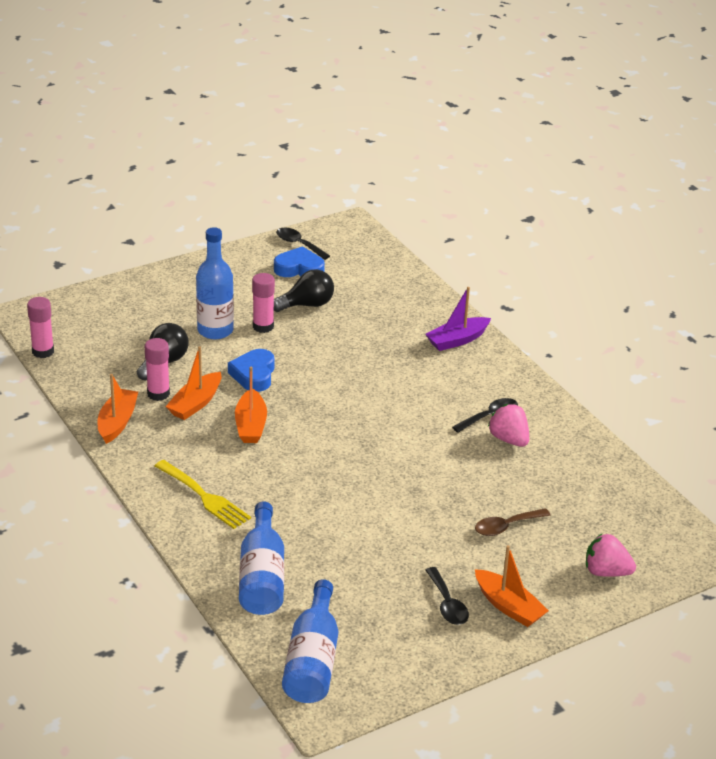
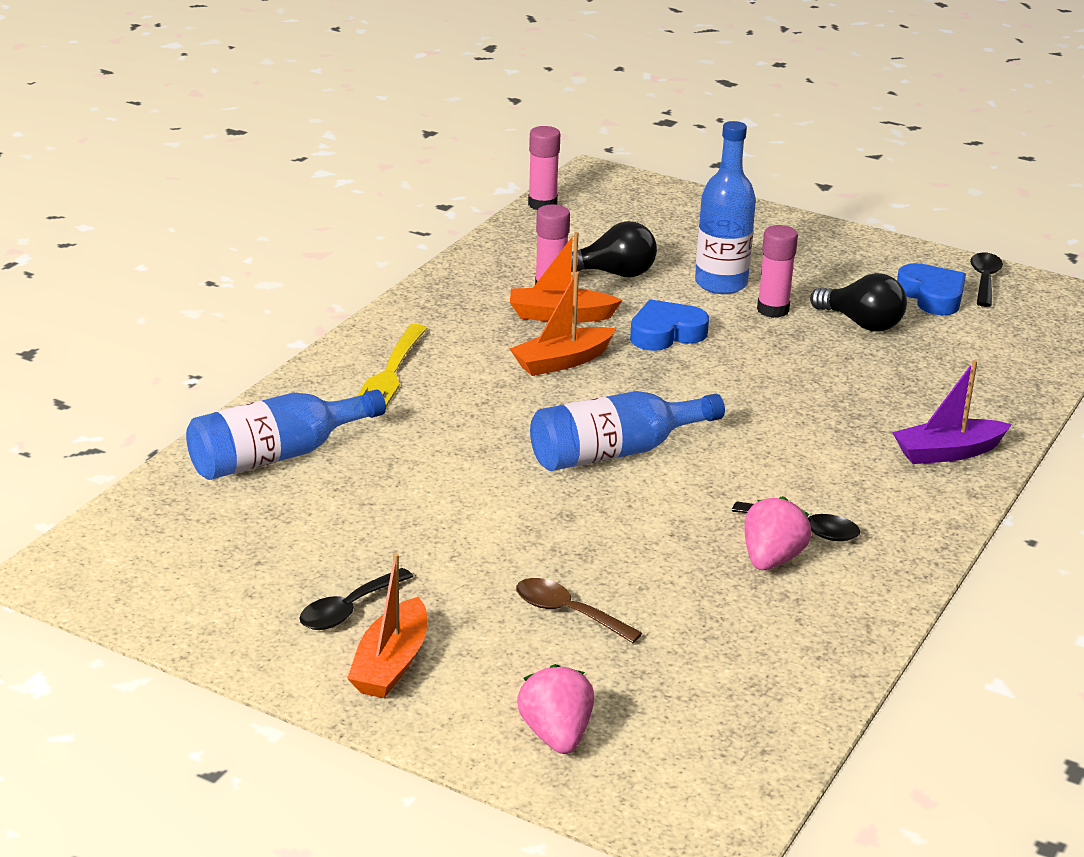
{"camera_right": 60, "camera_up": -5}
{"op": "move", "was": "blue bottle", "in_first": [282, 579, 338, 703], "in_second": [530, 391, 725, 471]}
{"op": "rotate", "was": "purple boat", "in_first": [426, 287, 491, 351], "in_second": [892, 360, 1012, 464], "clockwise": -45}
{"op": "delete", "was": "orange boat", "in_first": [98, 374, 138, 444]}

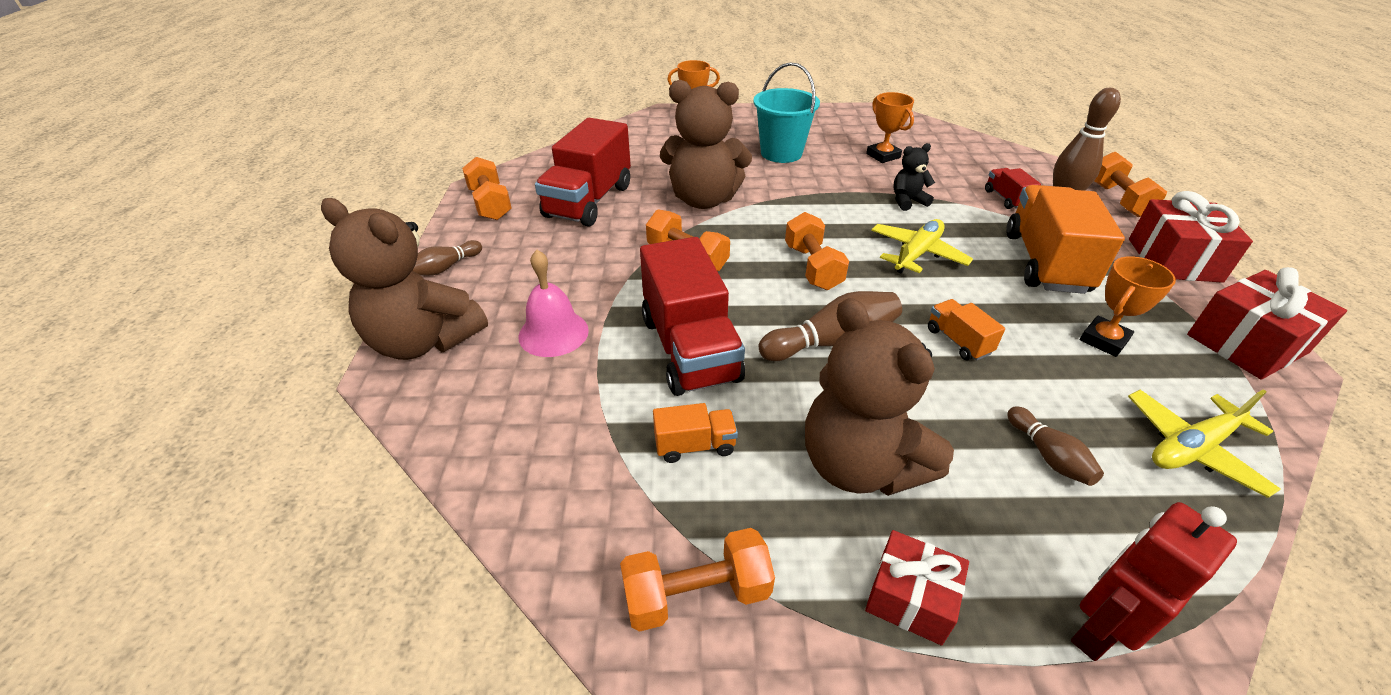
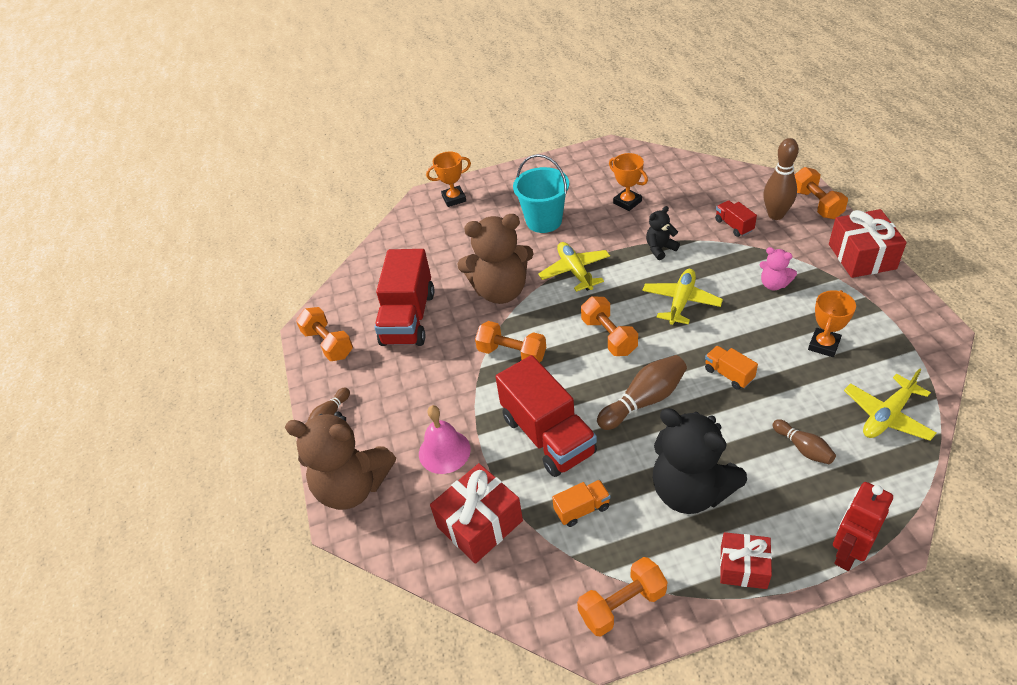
{"camera_right": -10, "camera_up": 5}
{"op": "move", "was": "red gift", "in_first": [1187, 267, 1347, 380], "in_second": [430, 463, 523, 564]}
{"op": "insert", "now": "yellow plane", "in_second": [538, 242, 610, 292]}
{"op": "recolor", "was": "brown teddy bear", "now": "black teddy bear", "in_first": [805, 298, 954, 496], "in_second": [653, 408, 747, 514]}
{"op": "replace", "was": "orange truck", "now": "pink teddy bear", "in_first": [1006, 185, 1125, 294], "in_second": [760, 247, 797, 290]}

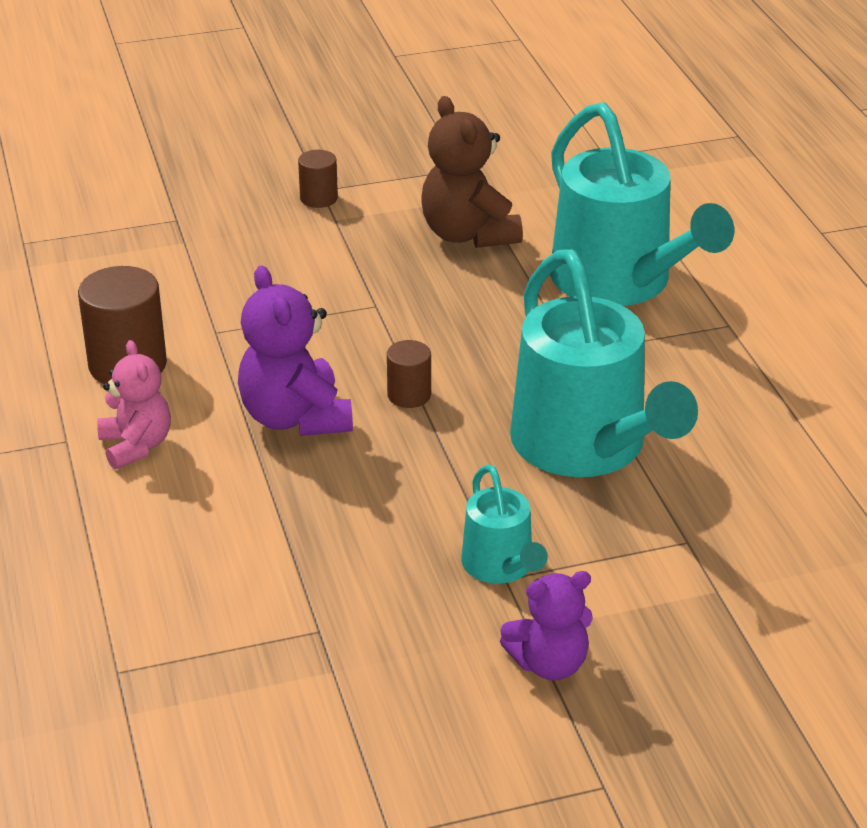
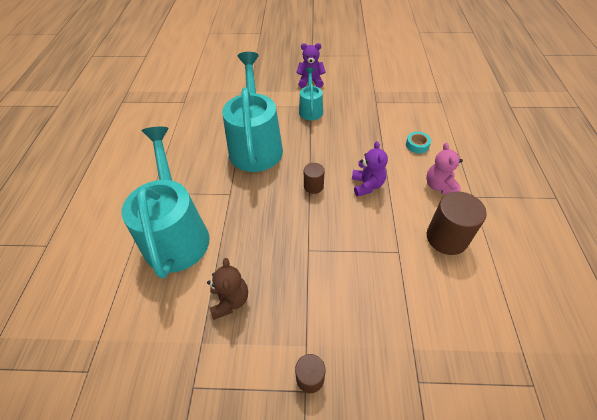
{"camera_right": -160, "camera_up": 15}
{"op": "resize", "was": "brown teddy bear", "in_first": [422, 96, 523, 248], "in_second": [207, 258, 248, 320], "ratio": 0.66}
{"op": "resize", "was": "purple teddy bear", "in_first": [238, 265, 353, 436], "in_second": [352, 141, 388, 197], "ratio": 0.66}
{"op": "insert", "now": "turquoise tape", "in_second": [406, 132, 431, 154]}

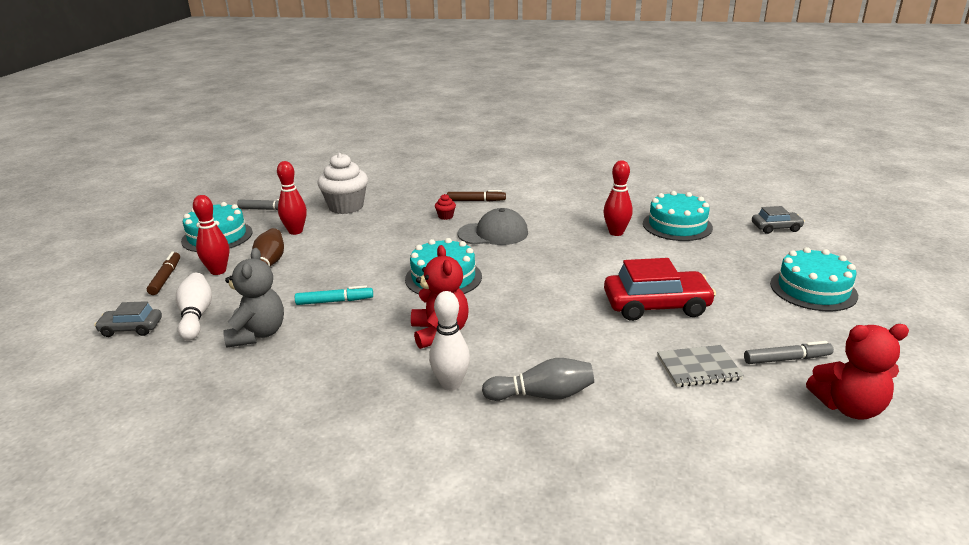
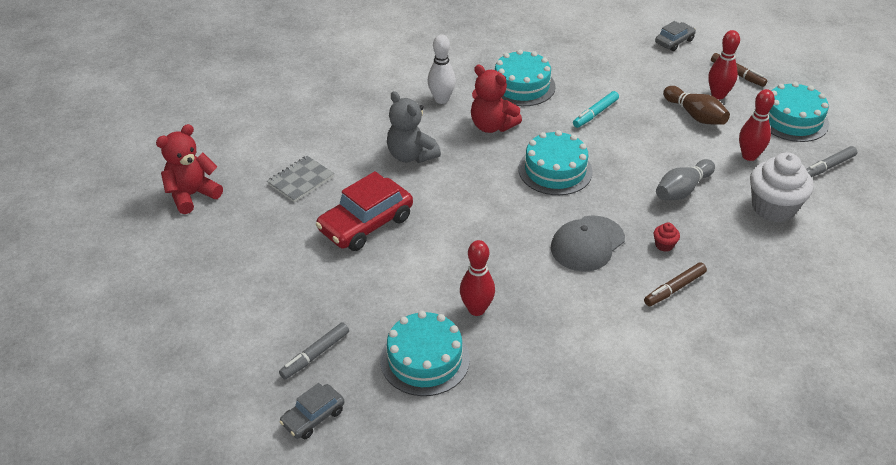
{"camera_right": 140, "camera_up": 15}
{"op": "move", "was": "grey marker", "in_first": [744, 341, 834, 364], "in_second": [279, 322, 349, 379]}
{"op": "move", "was": "grey teddy bear", "in_first": [223, 248, 284, 348], "in_second": [387, 91, 441, 163]}
{"op": "move", "was": "turquoise cake", "in_first": [770, 247, 858, 311], "in_second": [495, 50, 556, 106]}
{"op": "move", "was": "grey bowling pin", "in_first": [482, 358, 594, 401], "in_second": [656, 159, 715, 200]}
{"op": "delete", "was": "white bowling pin", "in_first": [176, 273, 212, 341]}

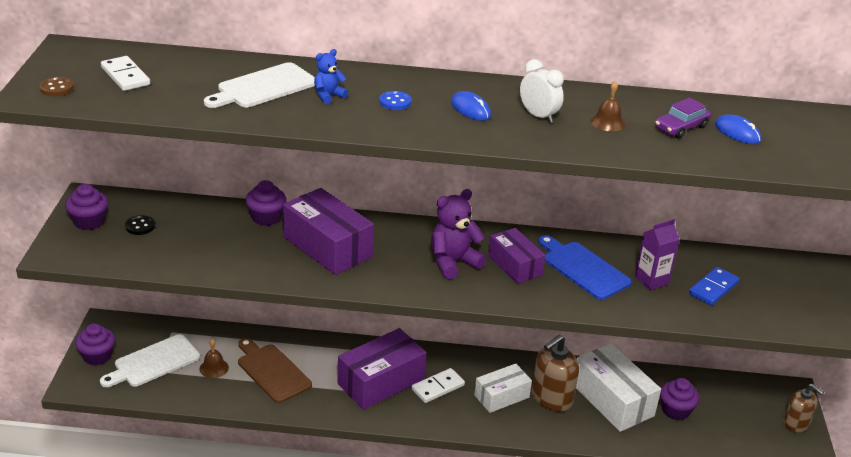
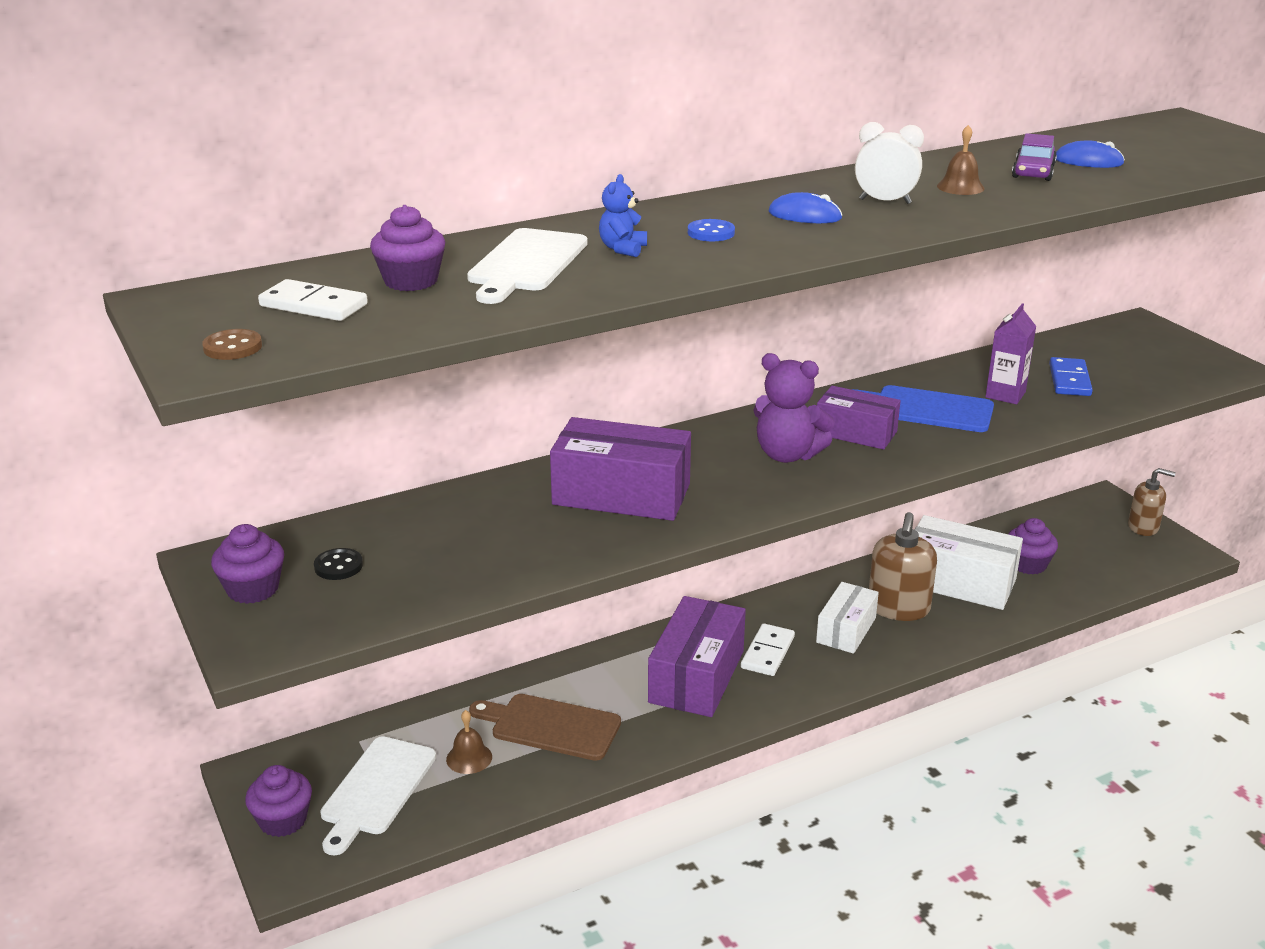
{"camera_right": -30, "camera_up": -5}
{"op": "move", "was": "purple cupcake", "in_first": [245, 180, 287, 226], "in_second": [370, 205, 445, 291]}
{"op": "rotate", "was": "purple teddy bear", "in_first": [431, 189, 486, 279], "in_second": [753, 353, 835, 463], "clockwise": -90}

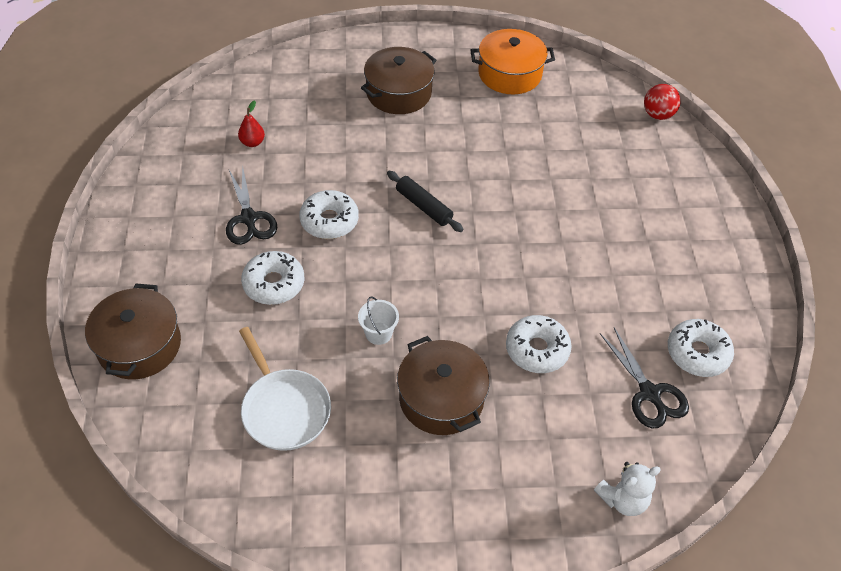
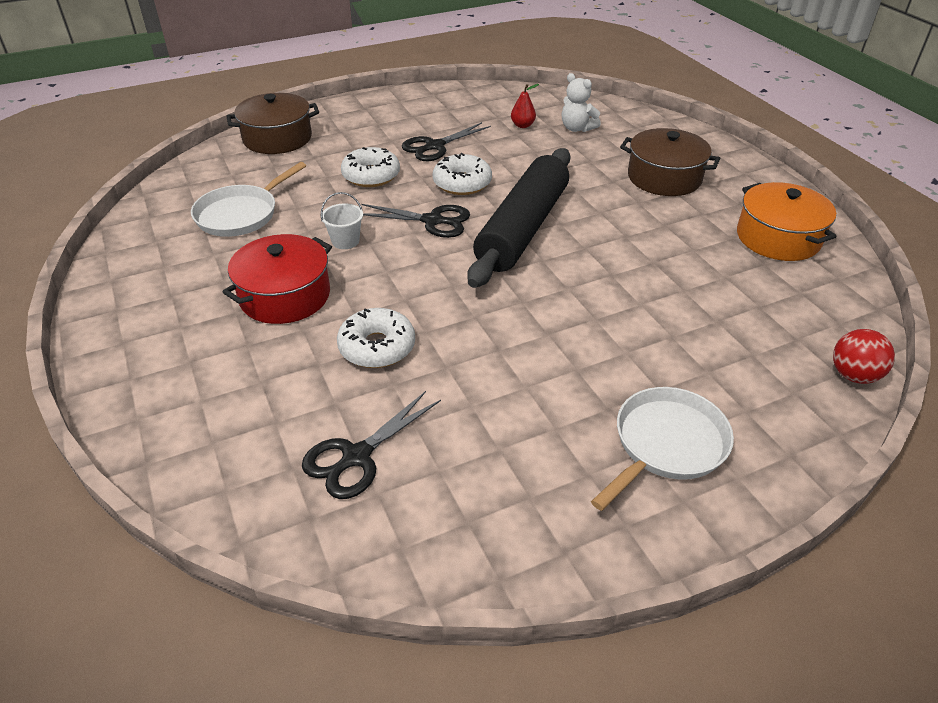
{"camera_right": 70, "camera_up": -10}
{"op": "recolor", "was": "brown pot", "now": "red pot", "in_first": [397, 336, 490, 435], "in_second": [223, 234, 332, 324]}
{"op": "insert", "now": "black scissors", "in_second": [362, 204, 470, 238]}
{"op": "resize", "was": "black rolling pin", "in_first": [387, 171, 463, 232], "in_second": [467, 148, 571, 288], "ratio": 2.16}
{"op": "move", "was": "white teddy bear", "in_first": [594, 462, 661, 516], "in_second": [562, 73, 601, 132]}
{"op": "insert", "now": "white pan", "in_second": [591, 387, 734, 511]}
{"op": "delete", "was": "white donut", "in_first": [668, 319, 734, 377]}

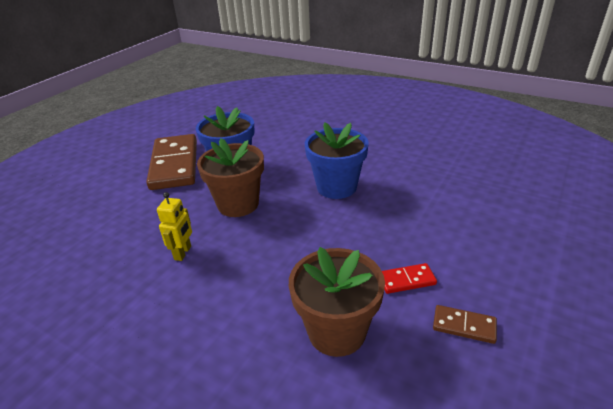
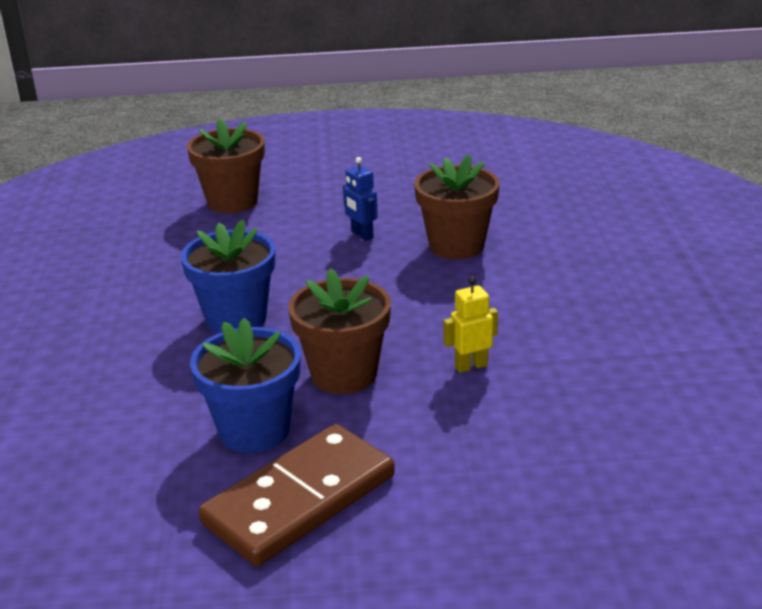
{"camera_right": -125, "camera_up": -5}
{"op": "insert", "now": "brown flower pot", "in_second": [187, 118, 265, 214]}
{"op": "replace", "was": "red domino", "now": "blue robot", "in_first": [382, 263, 437, 294], "in_second": [343, 157, 378, 241]}
{"op": "delete", "was": "brown domino", "in_first": [433, 305, 497, 344]}

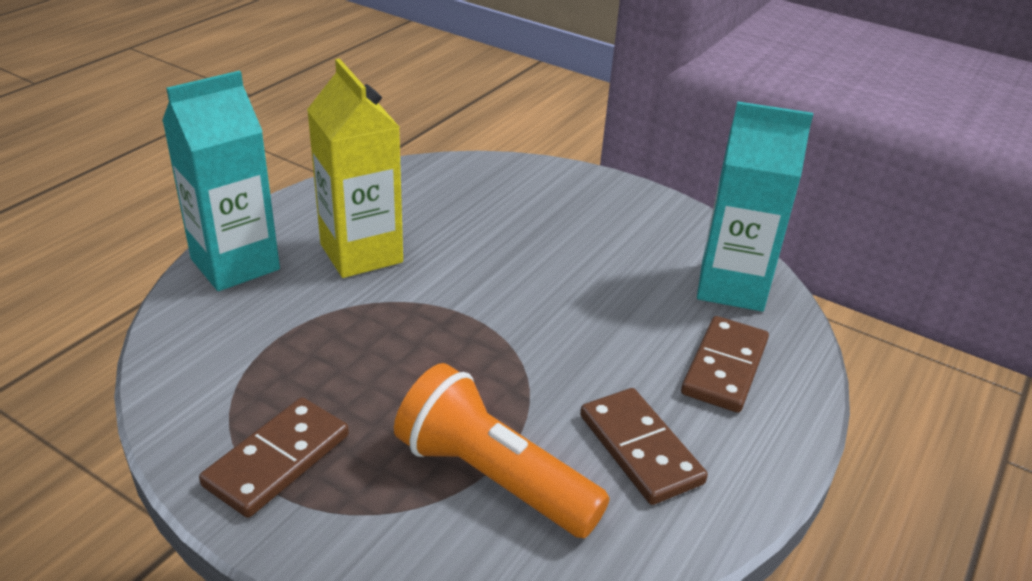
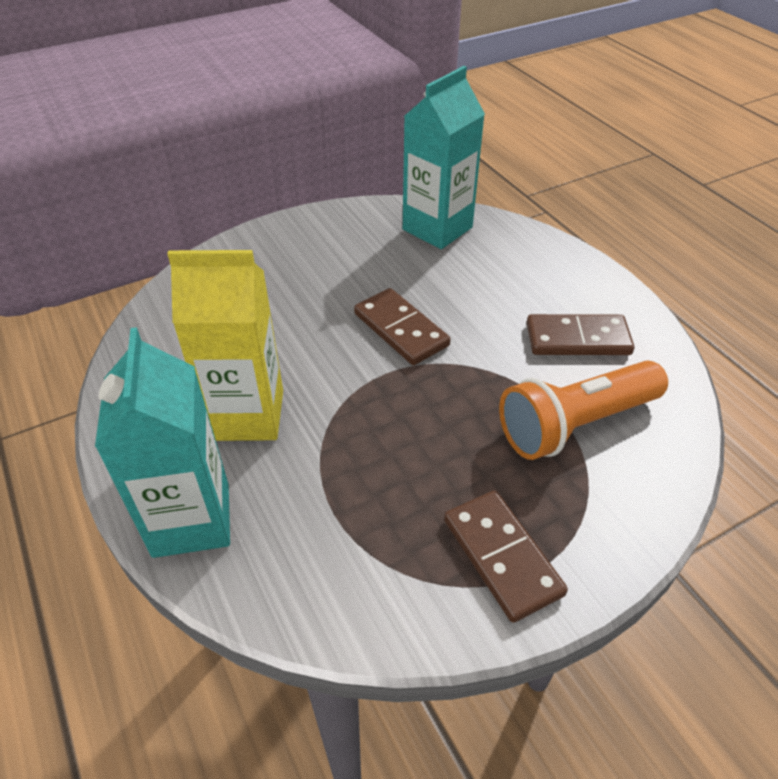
{"camera_right": -60, "camera_up": 10}
{"op": "move", "was": "brown domino", "in_first": [681, 316, 769, 413], "in_second": [354, 288, 451, 365]}

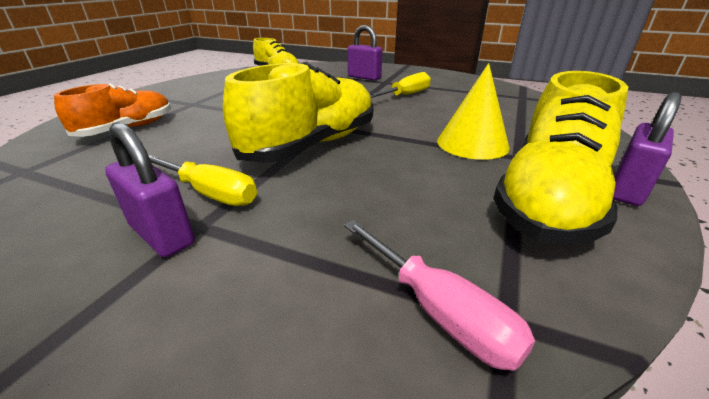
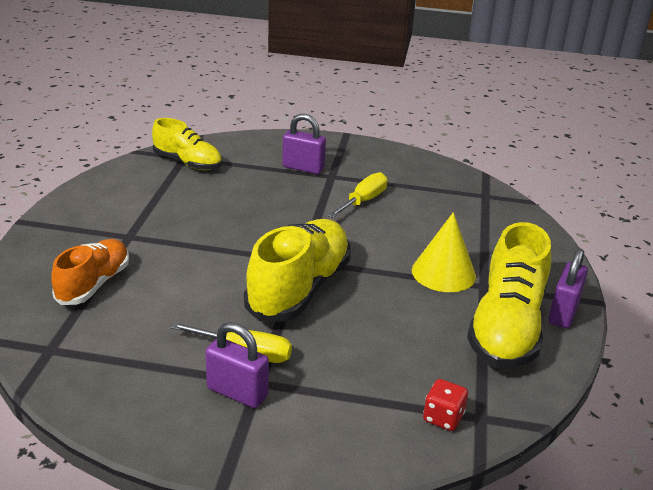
{"camera_right": -15, "camera_up": 0}
{"op": "replace", "was": "pink screwdriver", "now": "red dice", "in_first": [344, 220, 535, 371], "in_second": [423, 379, 468, 431]}

